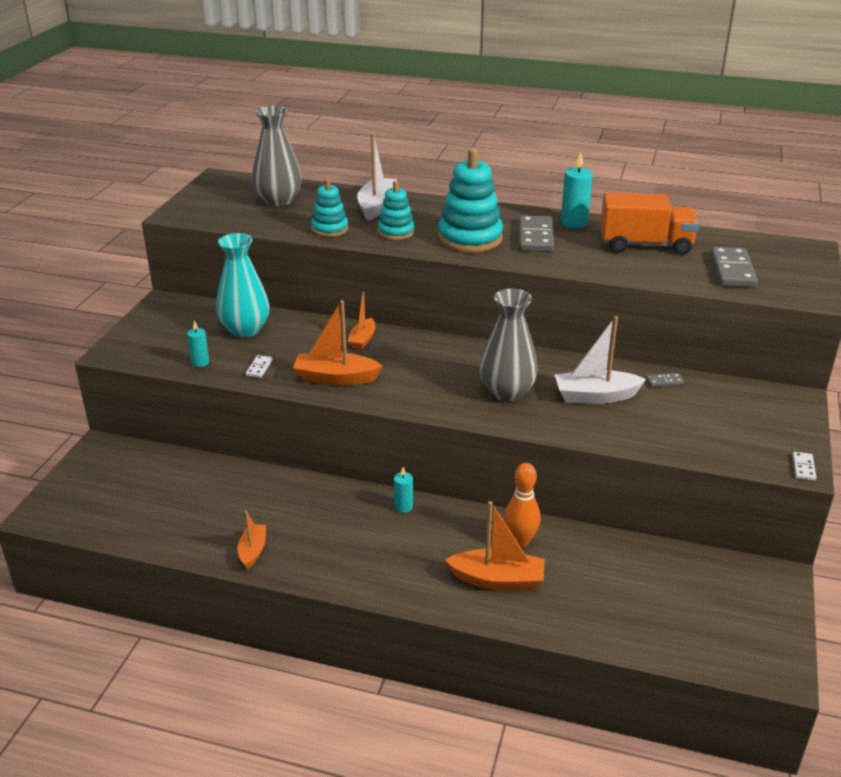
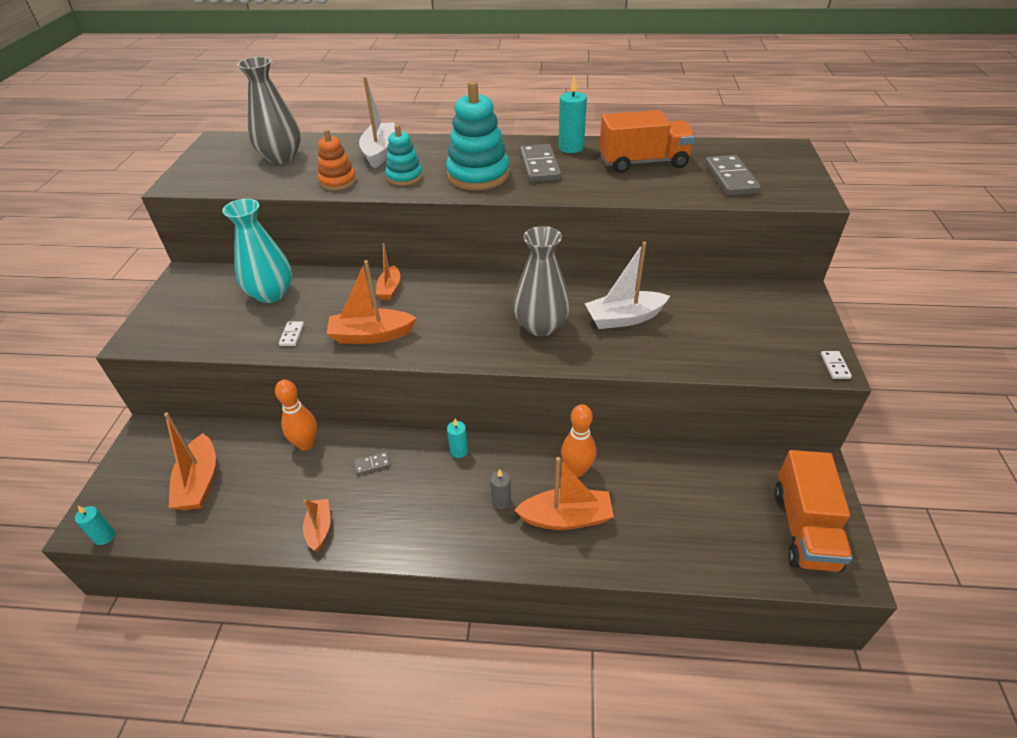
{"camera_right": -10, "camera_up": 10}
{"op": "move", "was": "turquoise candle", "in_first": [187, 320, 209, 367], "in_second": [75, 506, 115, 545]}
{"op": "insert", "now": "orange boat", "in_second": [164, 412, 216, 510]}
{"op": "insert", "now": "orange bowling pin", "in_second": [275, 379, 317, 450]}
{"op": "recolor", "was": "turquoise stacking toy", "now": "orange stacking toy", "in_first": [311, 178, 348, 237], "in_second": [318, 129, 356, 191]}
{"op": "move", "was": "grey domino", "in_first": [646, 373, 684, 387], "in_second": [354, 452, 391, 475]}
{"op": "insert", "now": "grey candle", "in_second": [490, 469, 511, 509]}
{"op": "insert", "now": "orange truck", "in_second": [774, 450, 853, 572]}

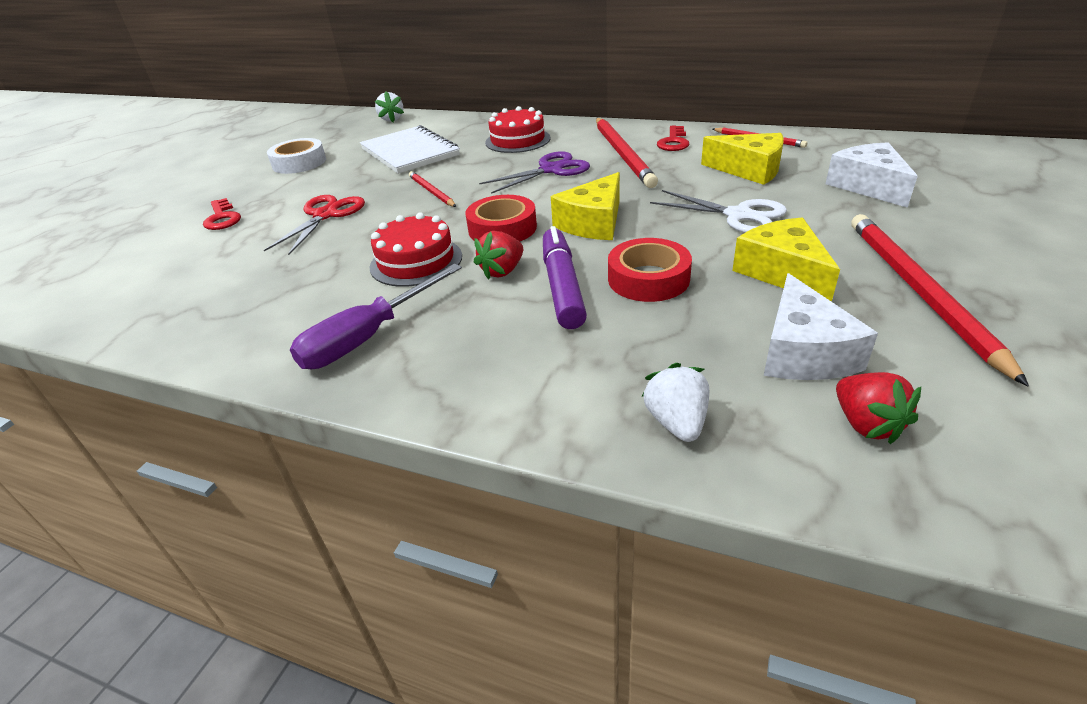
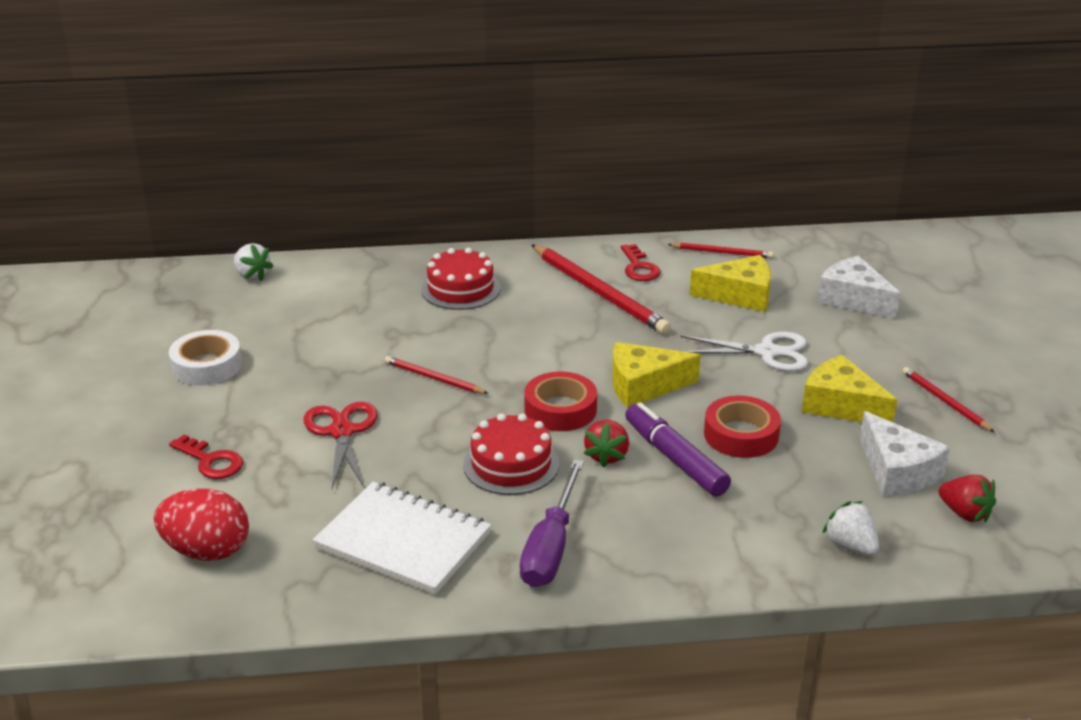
{"camera_right": -30, "camera_up": -5}
{"op": "insert", "now": "red egg", "in_second": [154, 489, 249, 561]}
{"op": "move", "was": "white notebook", "in_first": [360, 125, 460, 174], "in_second": [313, 482, 491, 595]}
{"op": "rotate", "was": "yellow cheese", "in_first": [551, 172, 620, 240], "in_second": [612, 342, 701, 408], "clockwise": 75}
{"op": "resize", "was": "red pencil", "in_first": [851, 214, 1029, 387], "in_second": [902, 367, 994, 432], "ratio": 0.53}
{"op": "delete", "was": "purple scissors", "in_first": [479, 151, 590, 194]}

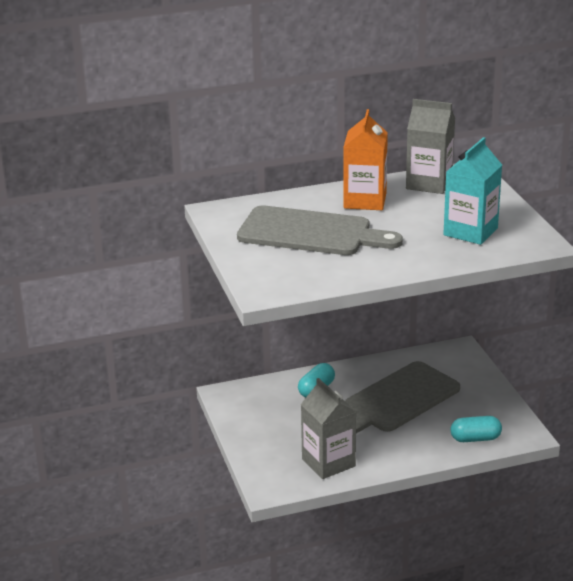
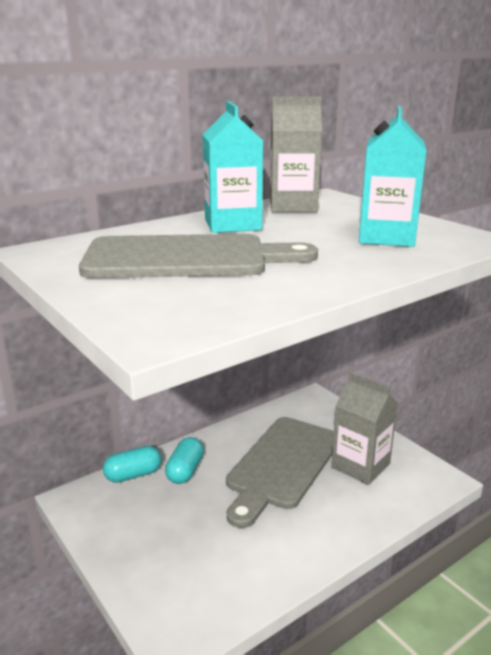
{"camera_right": -20, "camera_up": -5}
{"op": "move", "was": "turquoise capsule", "in_first": [450, 416, 502, 442], "in_second": [103, 446, 162, 483]}
{"op": "recolor", "was": "orange carton", "now": "turquoise carton", "in_first": [343, 109, 388, 210], "in_second": [202, 101, 263, 233]}
{"op": "move", "was": "grey carton", "in_first": [301, 378, 356, 479], "in_second": [331, 373, 398, 485]}

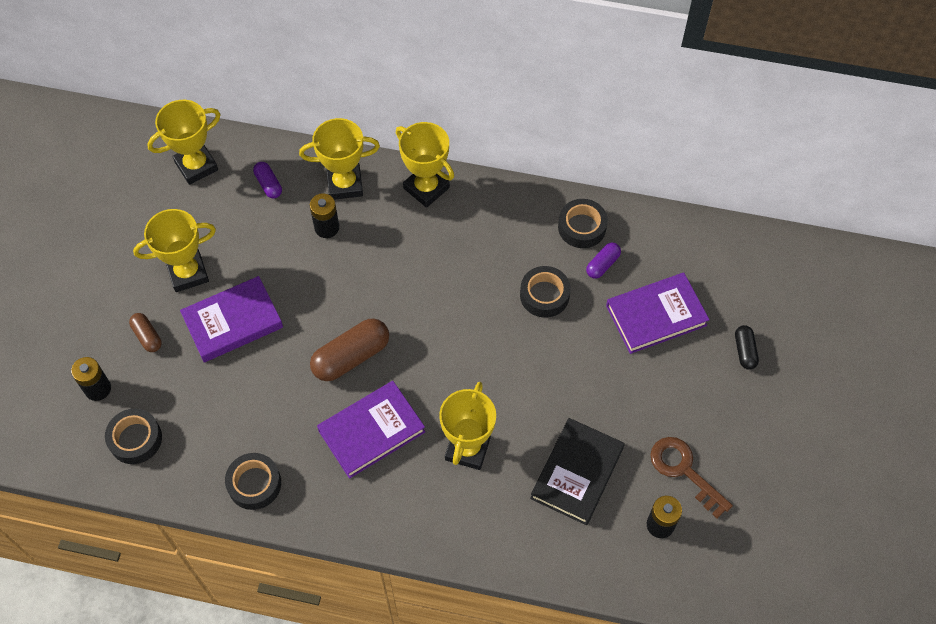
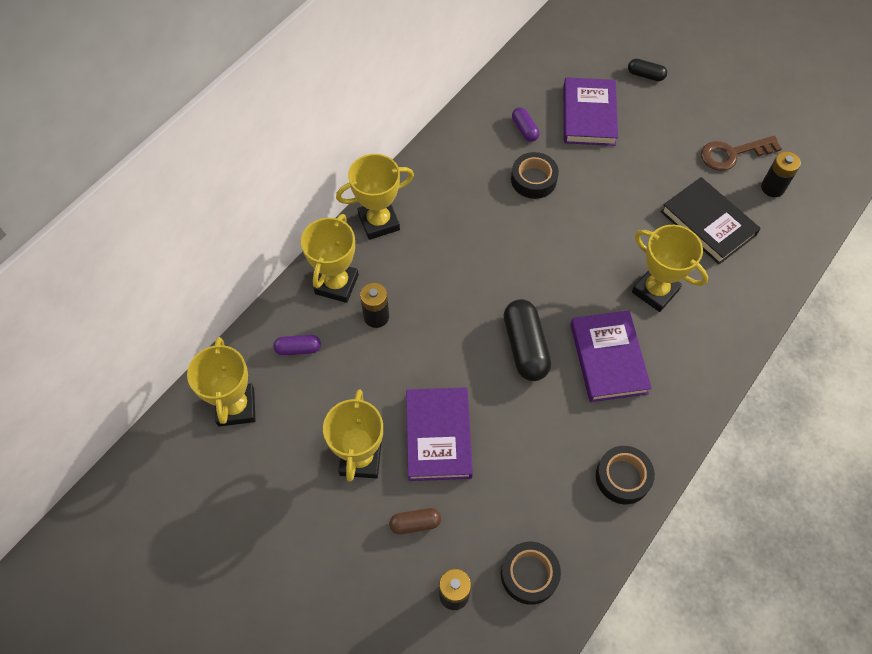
{"camera_right": -65, "camera_up": 0}
{"op": "recolor", "was": "brown capsule", "now": "black capsule", "in_first": [310, 318, 389, 381], "in_second": [504, 299, 551, 381]}
{"op": "delete", "was": "black tape", "in_first": [558, 199, 608, 248]}

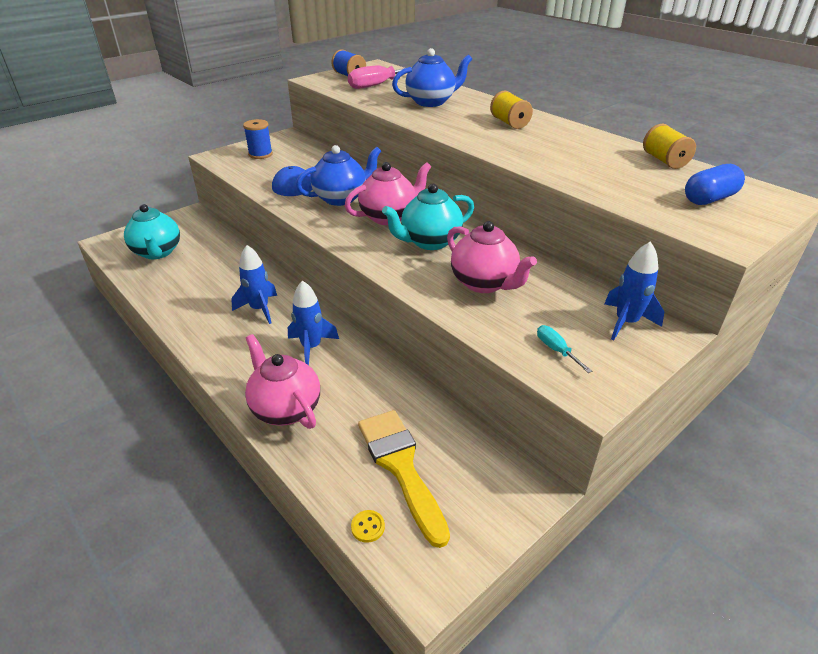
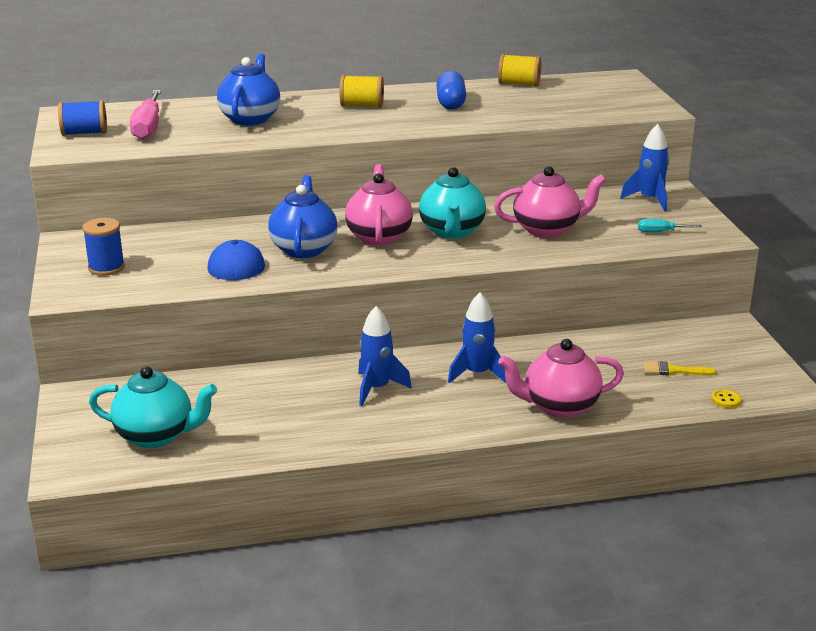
{"camera_right": -60, "camera_up": -10}
{"op": "move", "was": "blue capsule", "in_first": [685, 164, 745, 205], "in_second": [437, 71, 466, 109]}
{"op": "resize", "was": "yellow brush", "in_first": [358, 410, 450, 548], "in_second": [644, 361, 716, 375], "ratio": 0.48}

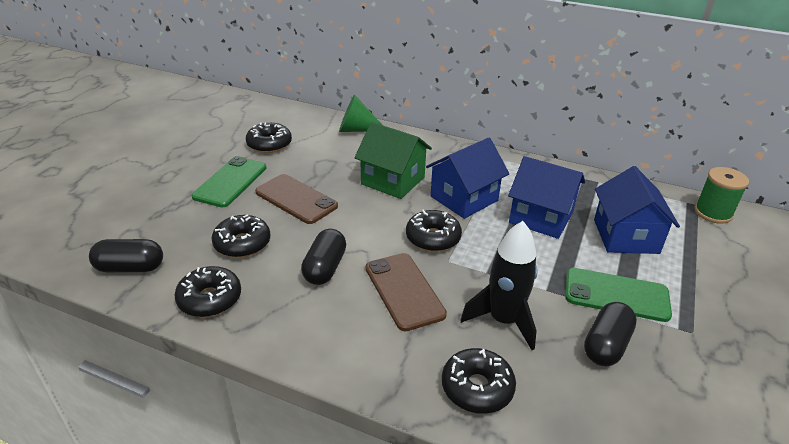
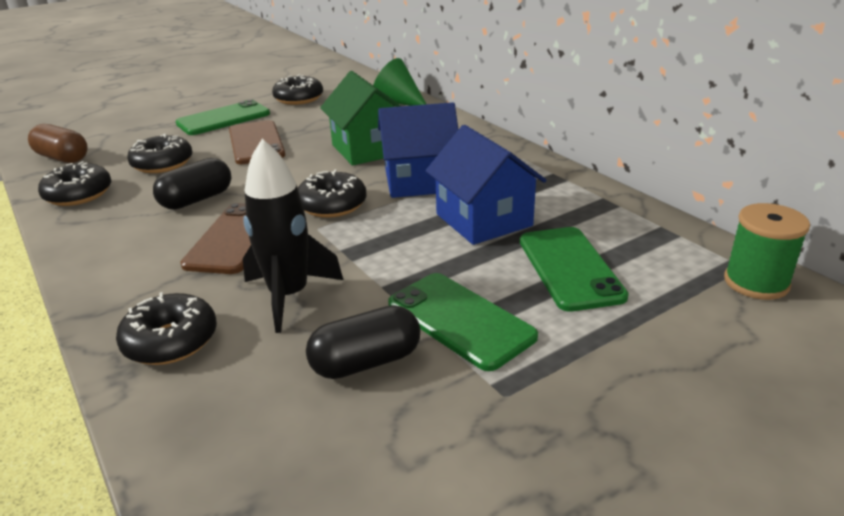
{"camera_right": 35, "camera_up": -5}
{"op": "recolor", "was": "black capsule", "now": "brown capsule", "in_first": [89, 239, 163, 272], "in_second": [28, 124, 88, 163]}
{"op": "replace", "was": "blue house", "now": "green phone", "in_first": [594, 166, 680, 254], "in_second": [520, 227, 629, 312]}

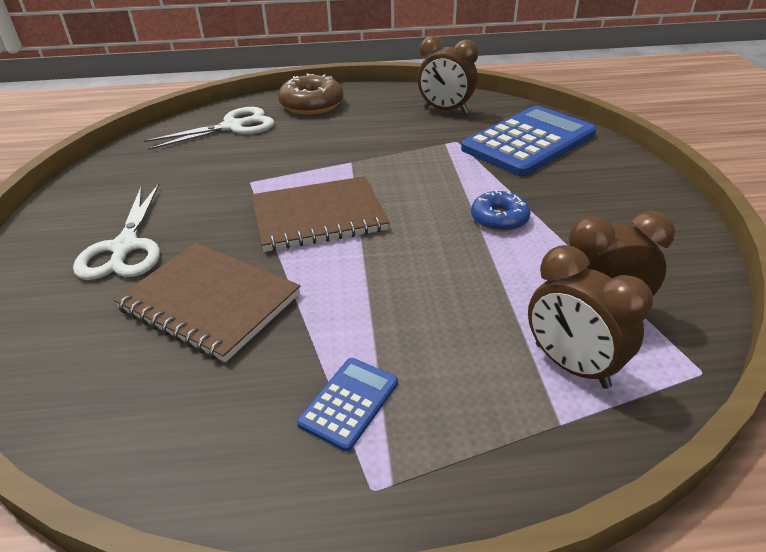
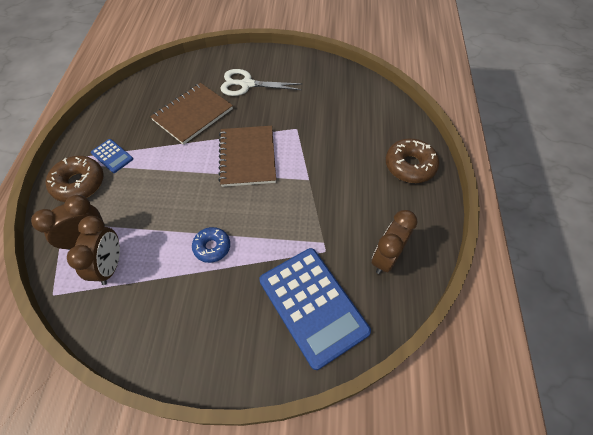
{"camera_right": 100, "camera_up": 20}
{"op": "insert", "now": "brown donut", "in_second": [46, 156, 104, 202]}
{"op": "delete", "was": "white scissors", "in_first": [144, 107, 274, 150]}

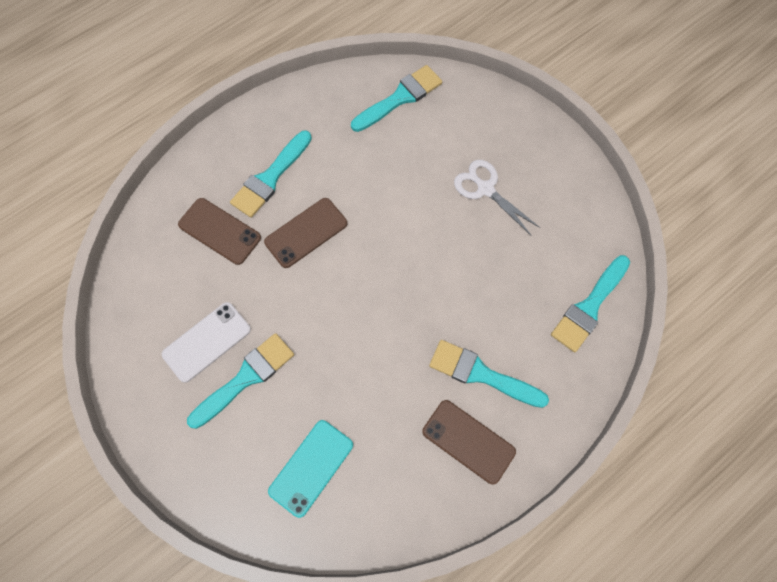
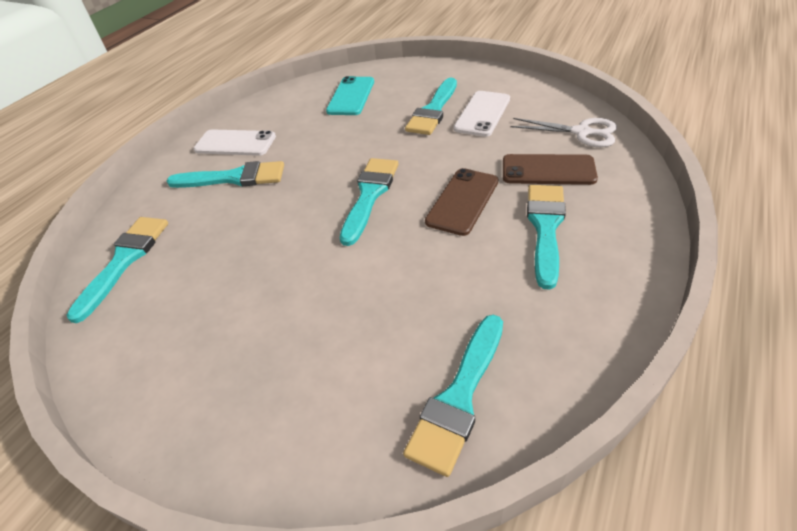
{"camera_right": 160, "camera_up": -25}
{"op": "recolor", "was": "brown phone", "now": "white phone", "in_first": [422, 400, 516, 485], "in_second": [193, 129, 276, 156]}
{"op": "insert", "now": "turquoise brush", "in_second": [340, 158, 399, 246]}
{"op": "move", "was": "white scissors", "in_first": [454, 160, 540, 236], "in_second": [510, 118, 617, 147]}

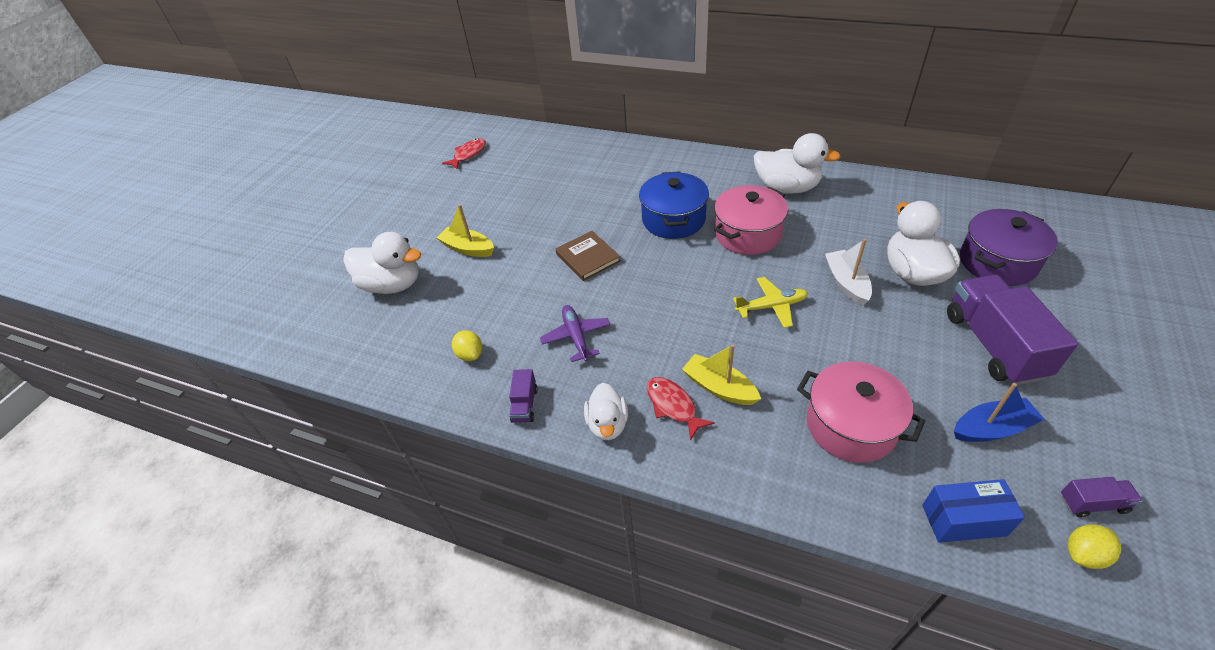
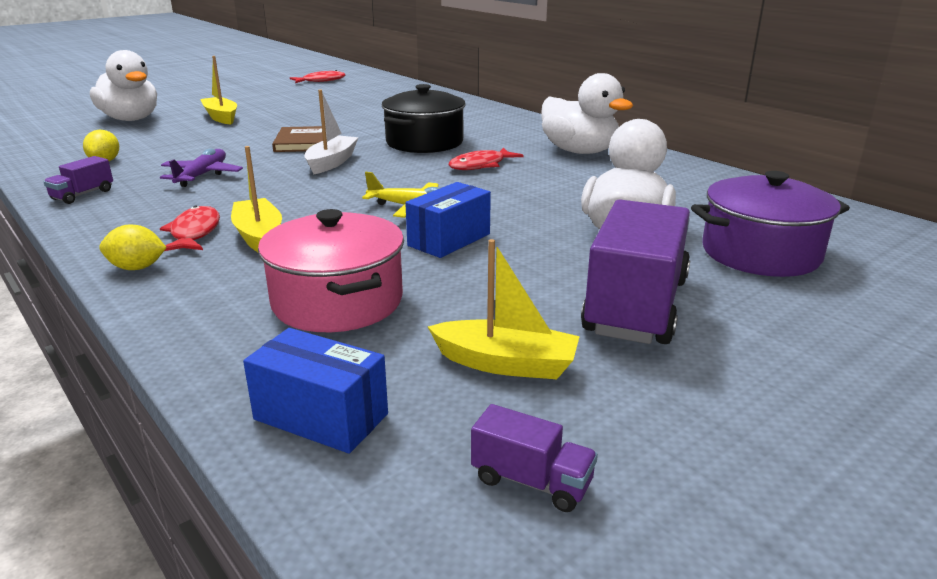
{"camera_right": 25, "camera_up": -20}
{"op": "move", "was": "yellow lemon", "in_first": [1068, 524, 1121, 569], "in_second": [99, 224, 167, 270]}
{"op": "move", "was": "white boat", "in_first": [825, 239, 872, 306], "in_second": [304, 90, 358, 174]}
{"op": "recolor", "was": "blue pot", "now": "black pot", "in_first": [639, 171, 709, 239], "in_second": [382, 84, 466, 153]}
{"op": "insert", "now": "blue box", "in_second": [405, 182, 491, 258]}
{"op": "recolor", "was": "blue boat", "now": "yellow boat", "in_first": [954, 383, 1044, 442], "in_second": [428, 239, 580, 379]}
{"op": "replace", "was": "pink pot", "now": "red fish", "in_first": [714, 185, 788, 255], "in_second": [448, 147, 524, 170]}
{"op": "delete", "was": "white duck", "in_first": [584, 383, 628, 440]}

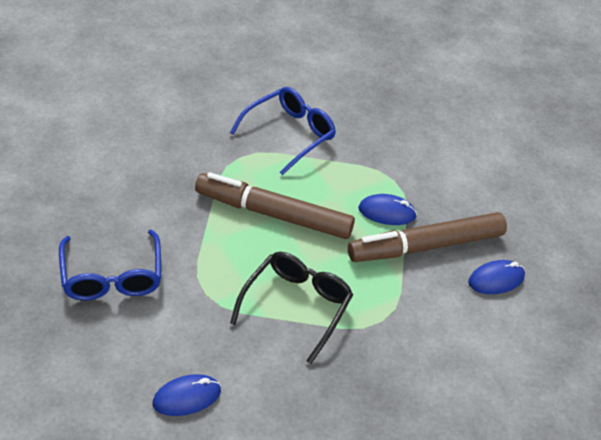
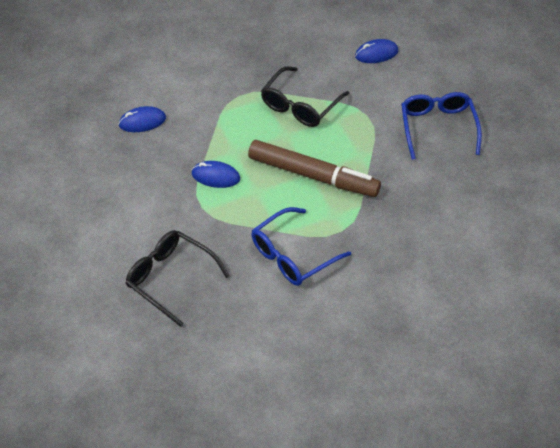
{"camera_right": -170, "camera_up": 5}
{"op": "insert", "now": "black glasses", "in_second": [126, 230, 230, 327]}
{"op": "delete", "was": "brown marker", "in_first": [348, 212, 507, 262]}

